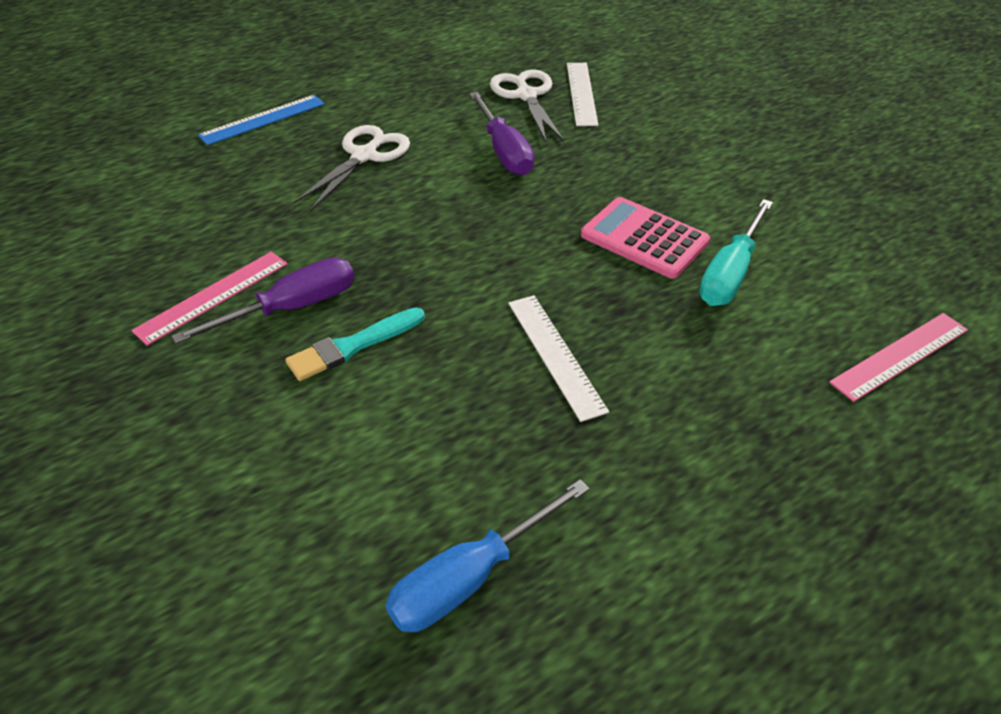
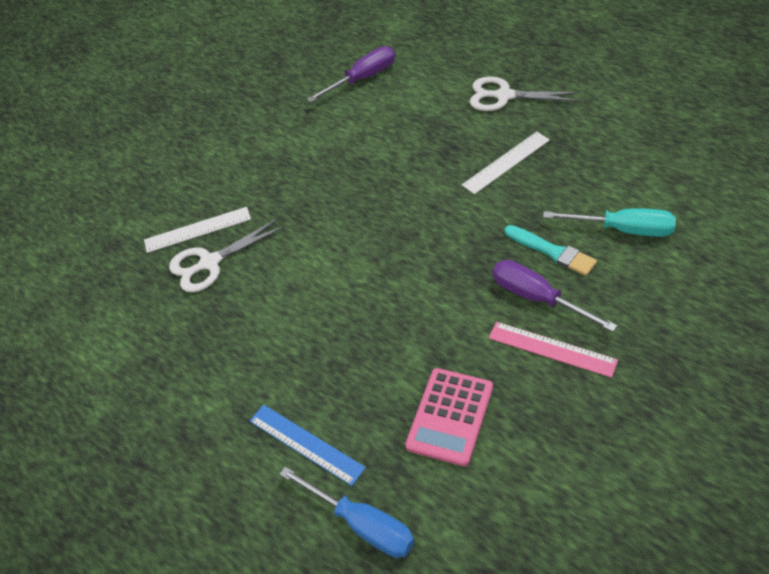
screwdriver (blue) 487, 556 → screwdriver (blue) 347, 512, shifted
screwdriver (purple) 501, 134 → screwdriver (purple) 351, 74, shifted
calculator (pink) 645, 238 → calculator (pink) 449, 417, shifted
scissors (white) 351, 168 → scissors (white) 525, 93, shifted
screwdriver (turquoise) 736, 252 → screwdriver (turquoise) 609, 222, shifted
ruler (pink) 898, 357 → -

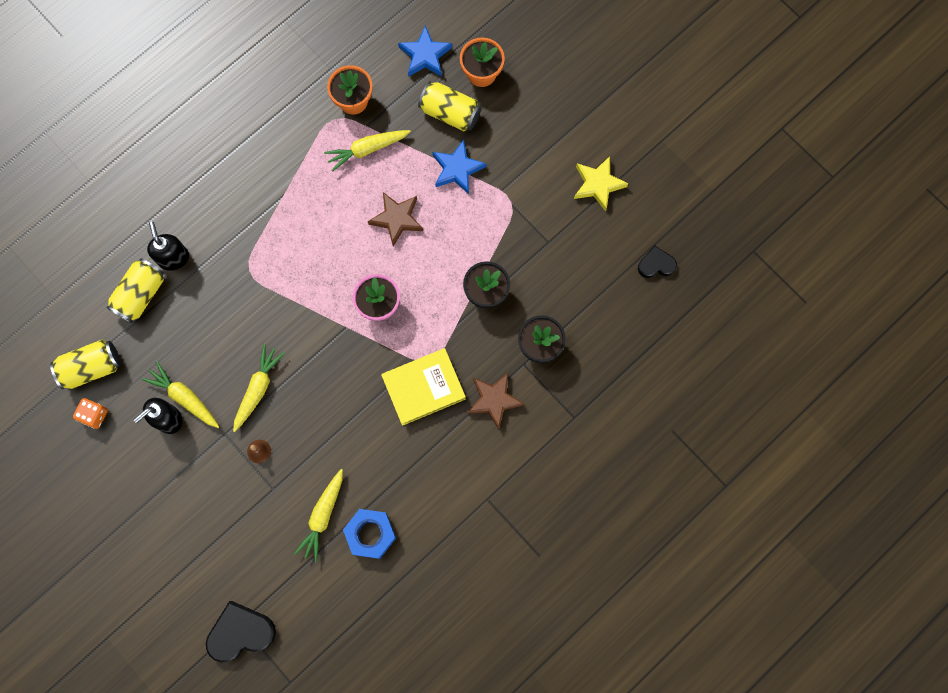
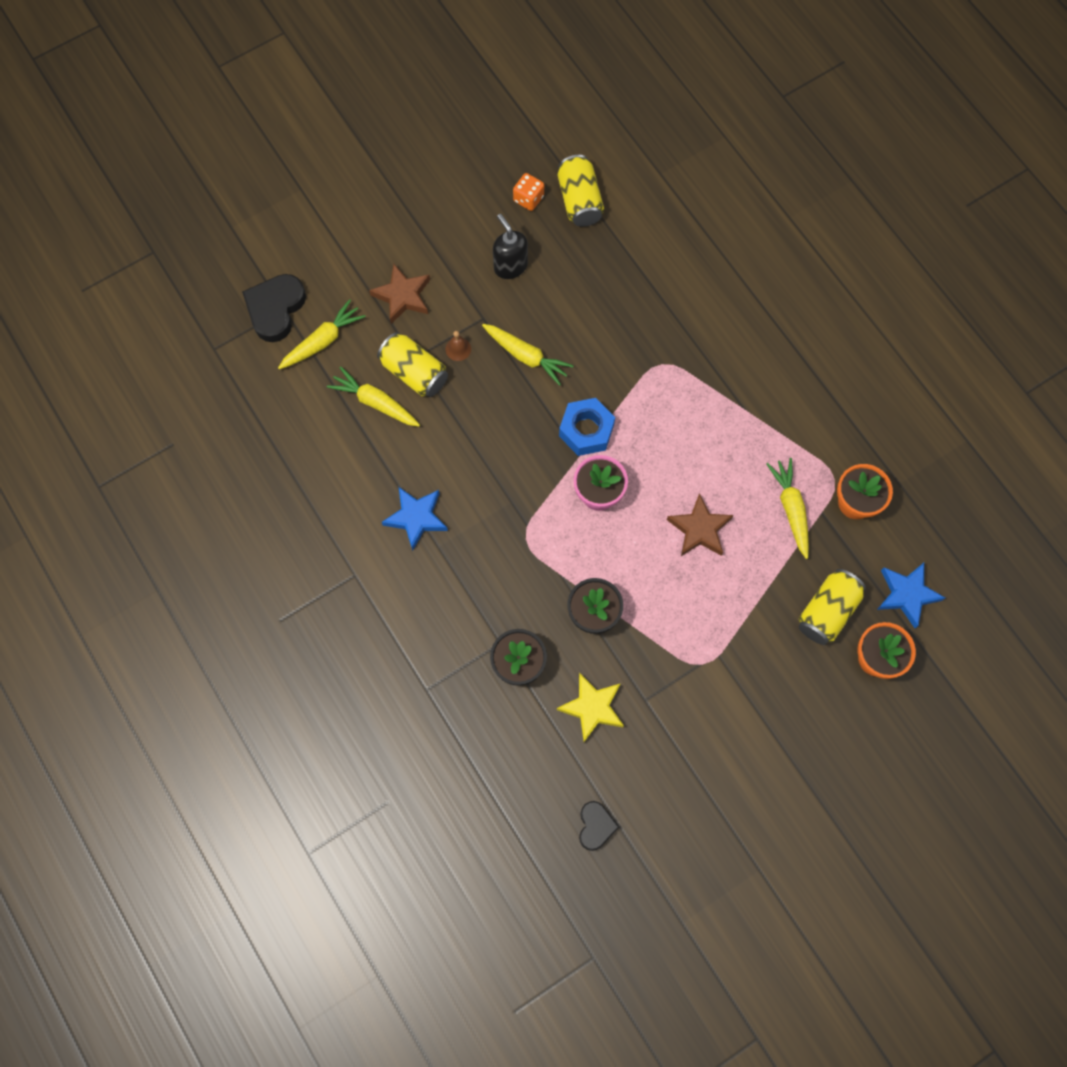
heart (black) 241, 632 → heart (black) 274, 308, 150 degrees counterclockwise
carrot (yellow) 180, 394 → carrot (yellow) 322, 334, shifted
star (brown) 495, 401 → star (brown) 399, 294, shifted
can (yellow) 135, 290 → can (yellow) 412, 364, shifted
star (blue) 459, 167 → star (blue) 415, 519, shifted
star (yellow) 601, 183 → star (yellow) 590, 707, shifted
nut (blue) 369, 534 → nut (blue) 587, 427, shifted
soap dispenser (black) 168, 246 → -
book (yellow) 423, 387 → -

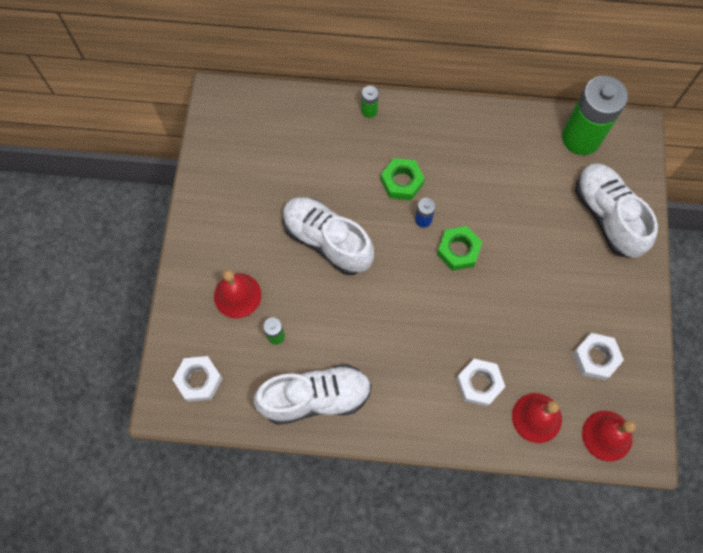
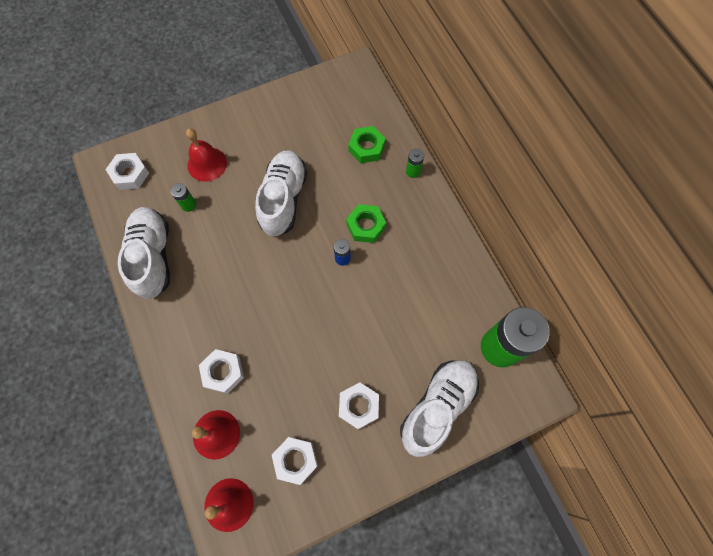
shoe (white) 313, 394 → shoe (white) 144, 253, 150 degrees counterclockwise
- → nut (white) 359, 405
nut (green) 459, 248 → nut (green) 367, 144, shifted

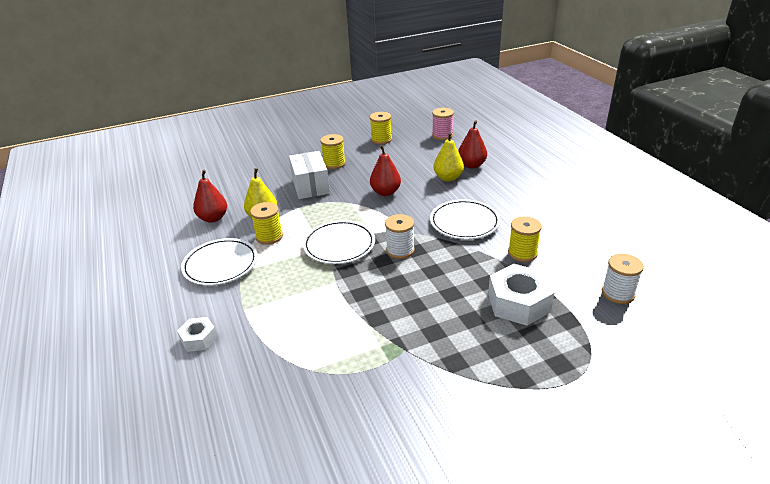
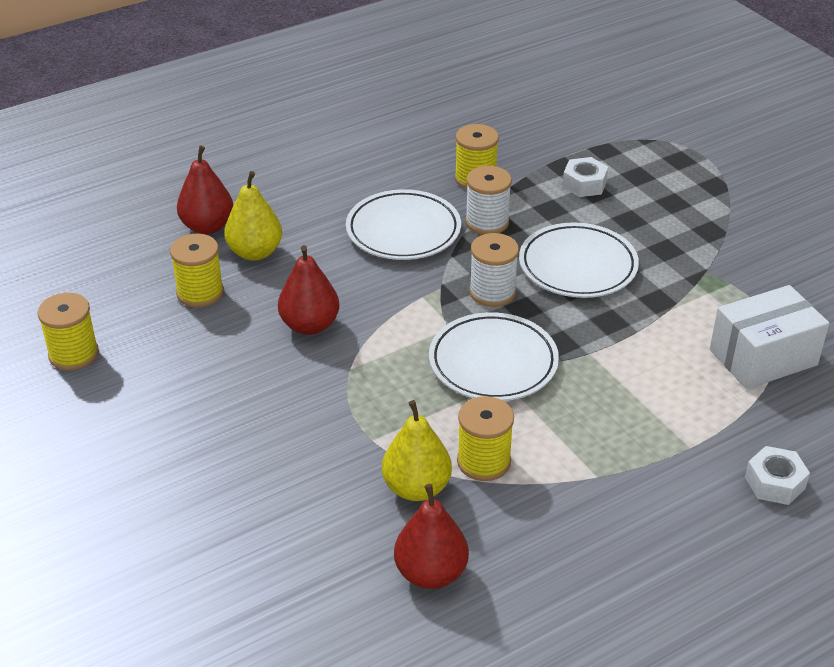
spool (yellow) 333, 151 → spool (yellow) 197, 271, shifted
spool (white) 623, 279 → spool (white) 488, 200, shifted
plate (white) 219, 262 → plate (white) 579, 260, shifted
nut (white) 521, 295 → nut (white) 585, 177, x0.55
box (white) 309, 175 → box (white) 769, 337, shifted
spool (pink) 443, 124 → -

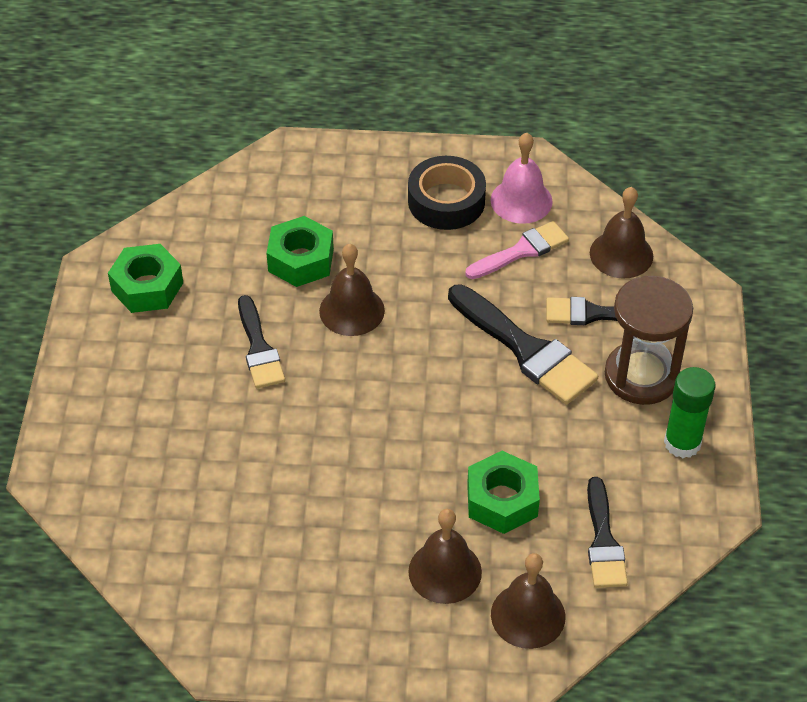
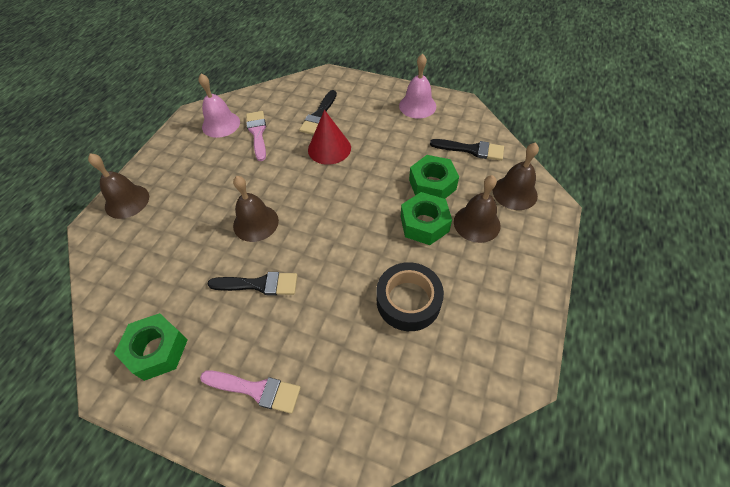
bell (brown) 621, 232 → bell (brown) 118, 186, shifted
- → brush (pink) 250, 392
brush (black) 523, 344 → cone (red) 329, 137
tape (black) 447, 193 → tape (black) 410, 296, shifted
glue stick (green) 689, 412 → bell (pink) 417, 86
nut (green) 300, 251 → nut (green) 426, 218, shifted
hourglass (brown) 649, 340 → -

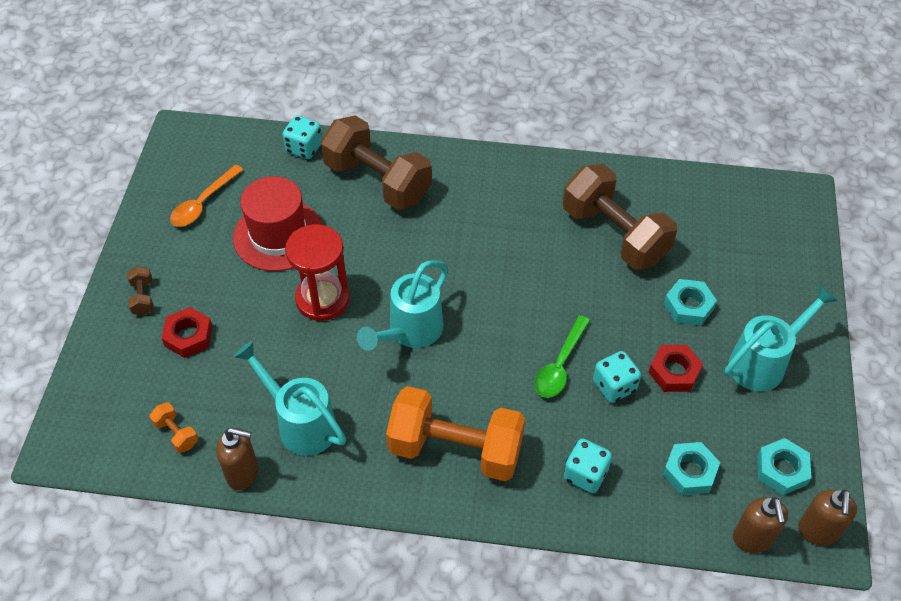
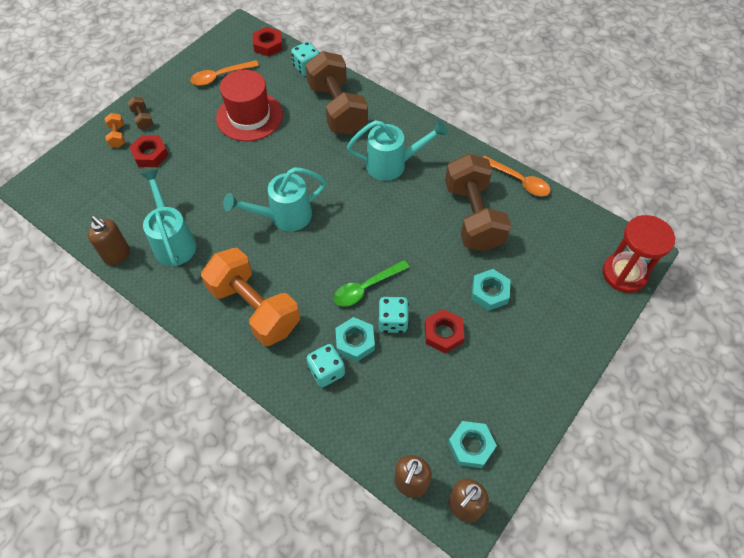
dumbbell (orange) 173, 427 → dumbbell (orange) 115, 130, shifted
dumbbell (brown) 140, 290 → dumbbell (brown) 140, 113, 45 degrees counterclockwise
- → nut (red) 268, 42
nut (turquoise) 691, 468 → nut (turquoise) 355, 339, shifted
watering can (turquoise) 781, 338 → watering can (turquoise) 397, 150, shifted
- → spoon (orange) 516, 176
hourglass (red) 317, 272 → hourglass (red) 639, 254, shifted

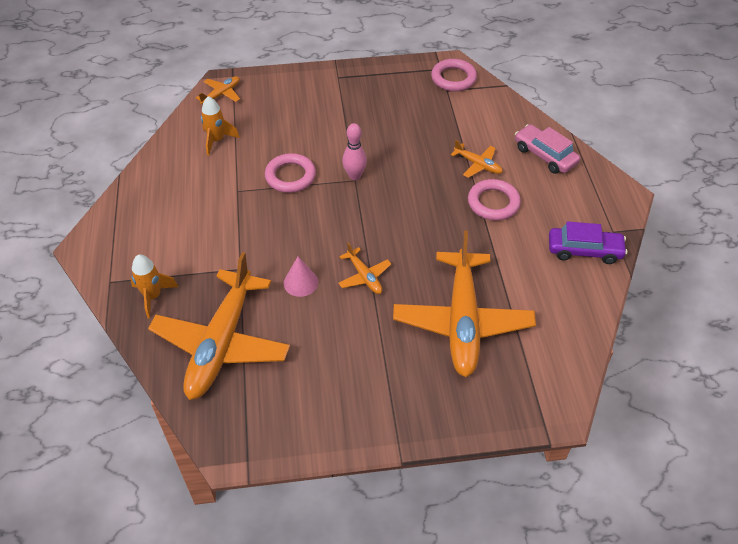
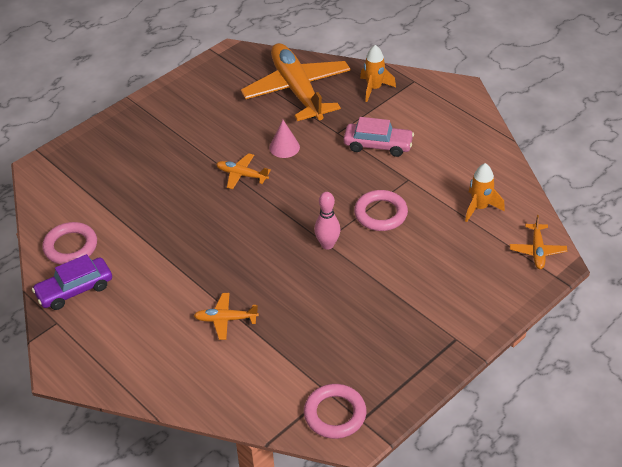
ring (pink) 494, 199 → ring (pink) 69, 243, shifted
car (pink) 547, 149 → car (pink) 379, 137, shifted
plane (orange) 464, 304 → -

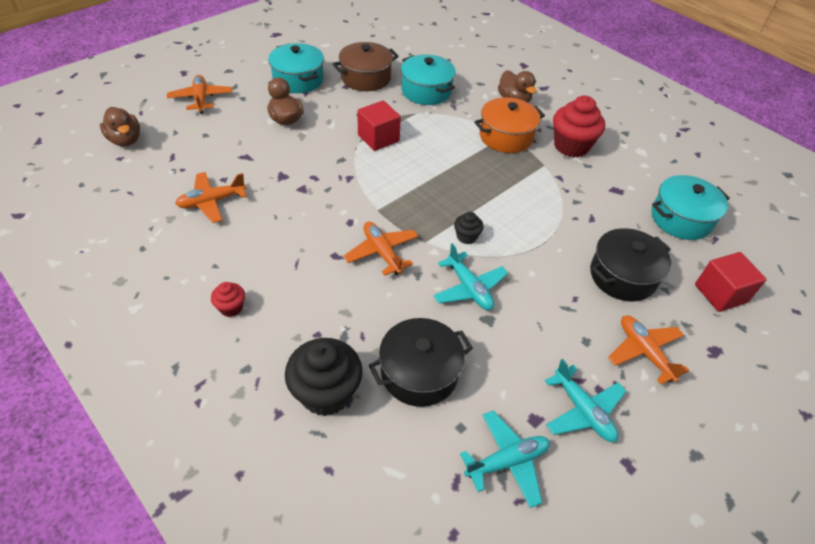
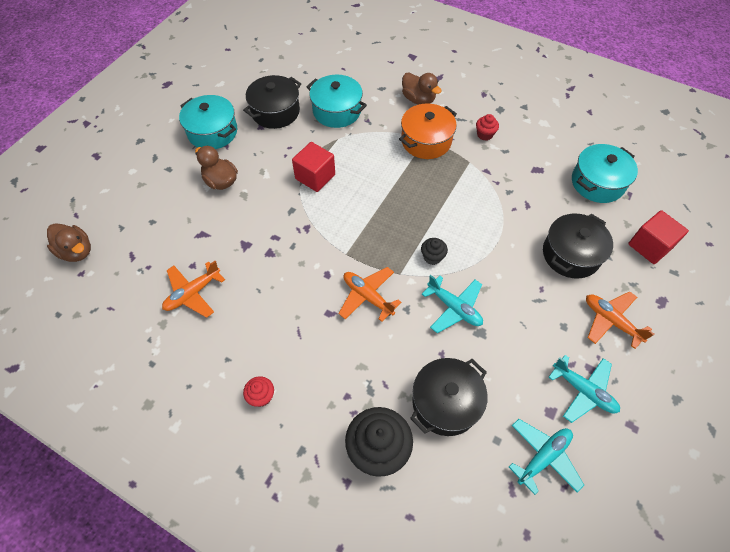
pot (brown) 366, 66 → pot (black) 272, 102
cupcake (red) 579, 126 → cupcake (red) 487, 127, x0.49
plane (orange) 199, 94 → -

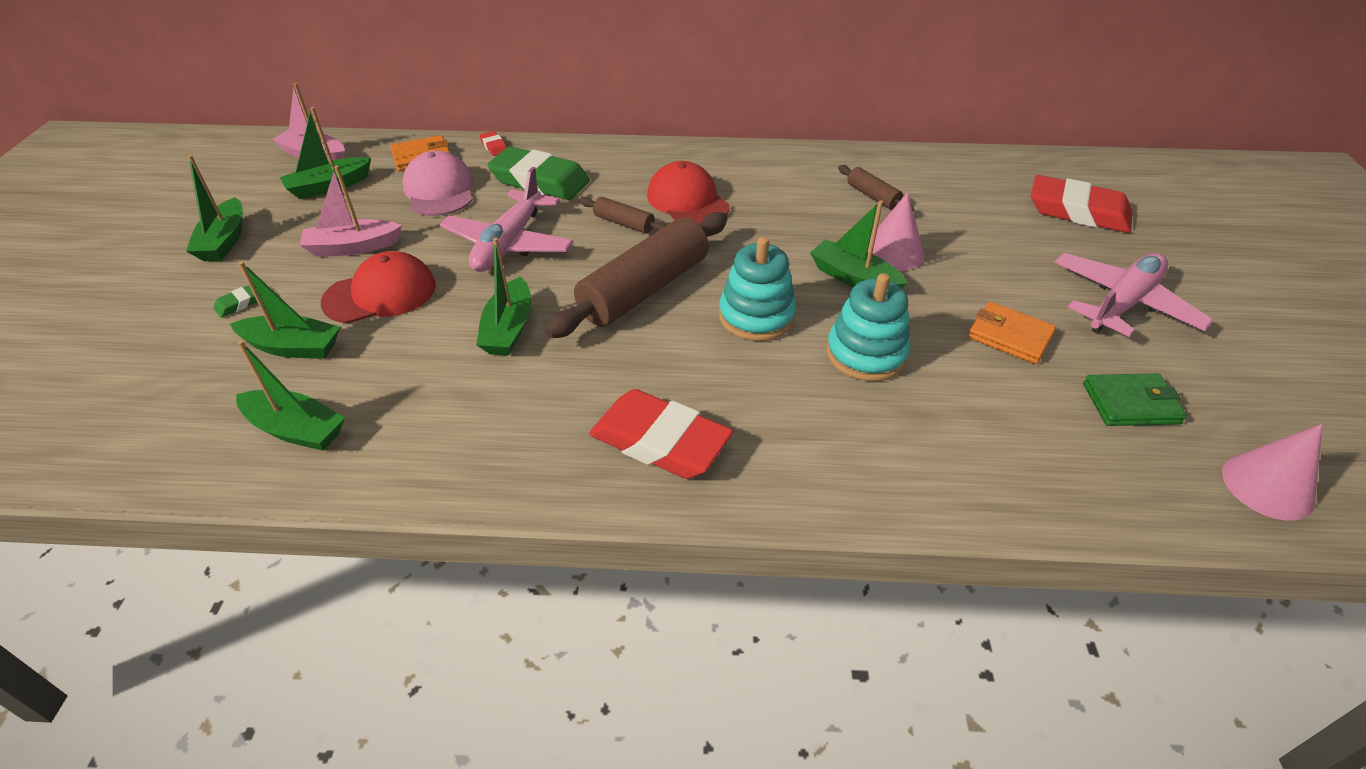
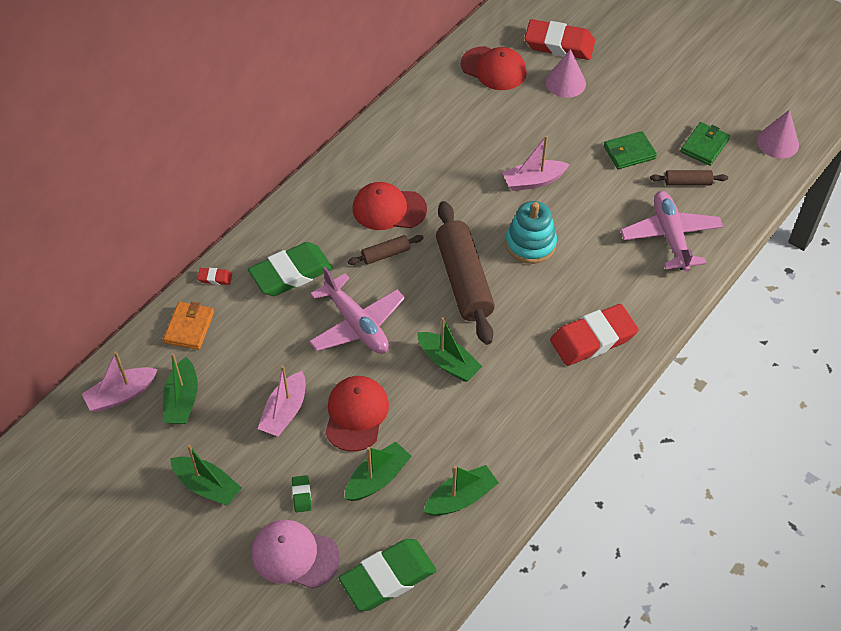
cap (pink) 437, 183 → cap (pink) 296, 554, shifted
- → eraser (green) 388, 575
- → cap (red) 494, 68
boat (green) 859, 244 → boat (pink) 536, 163
eraser (red) 1082, 204 → eraser (red) 559, 39, 45 degrees clockwise
cone (pink) 896, 231 → cone (pink) 566, 73, shifted
wallet (orange) 1012, 332 → wallet (green) 630, 150
plane (pink) 1133, 295 → plane (pink) 671, 231, shifted
rolling pin (brown) 876, 188 → rolling pin (brown) 689, 178, shifted
stacking toy (turquoise) 868, 327 → -

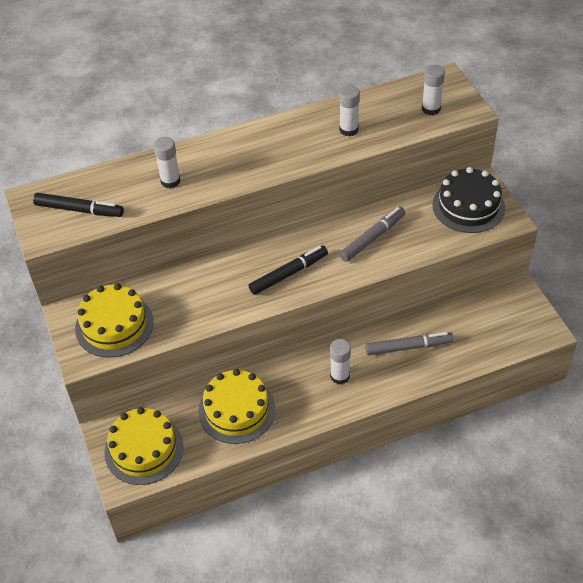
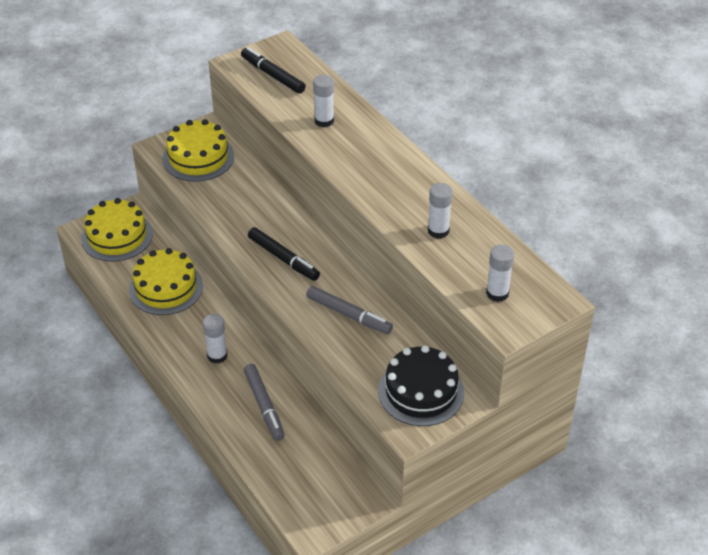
marker (black) 78, 205 → marker (black) 273, 70, 135 degrees clockwise

